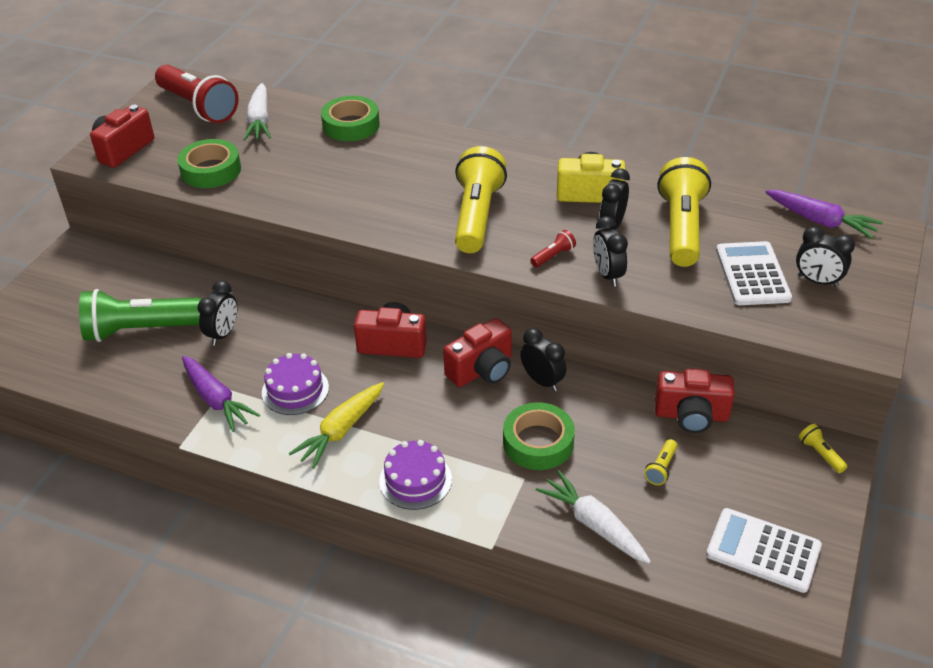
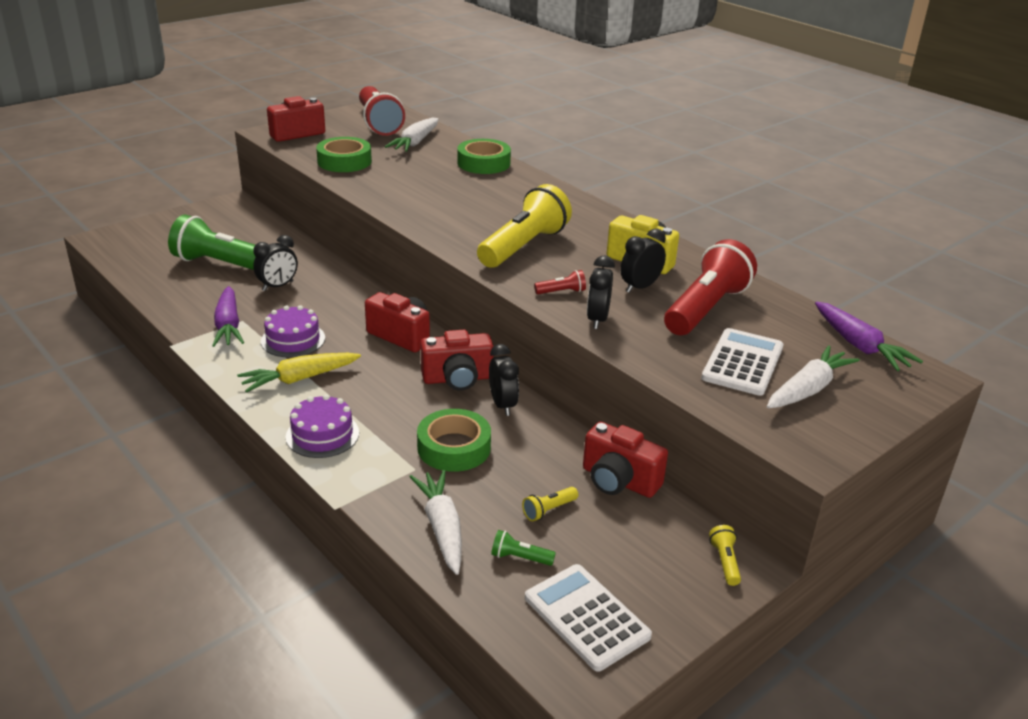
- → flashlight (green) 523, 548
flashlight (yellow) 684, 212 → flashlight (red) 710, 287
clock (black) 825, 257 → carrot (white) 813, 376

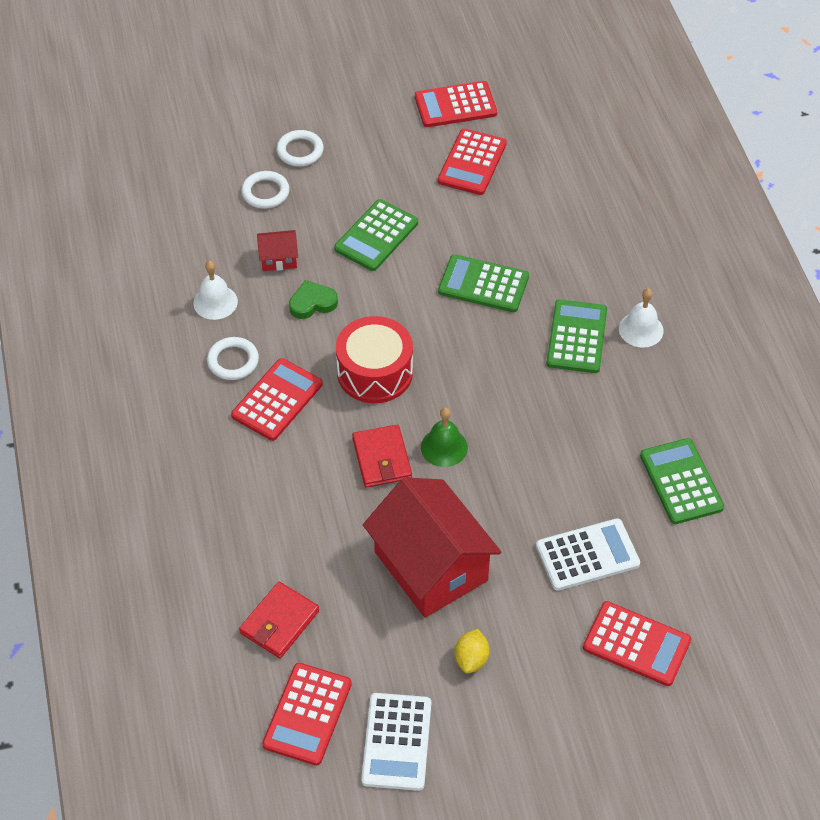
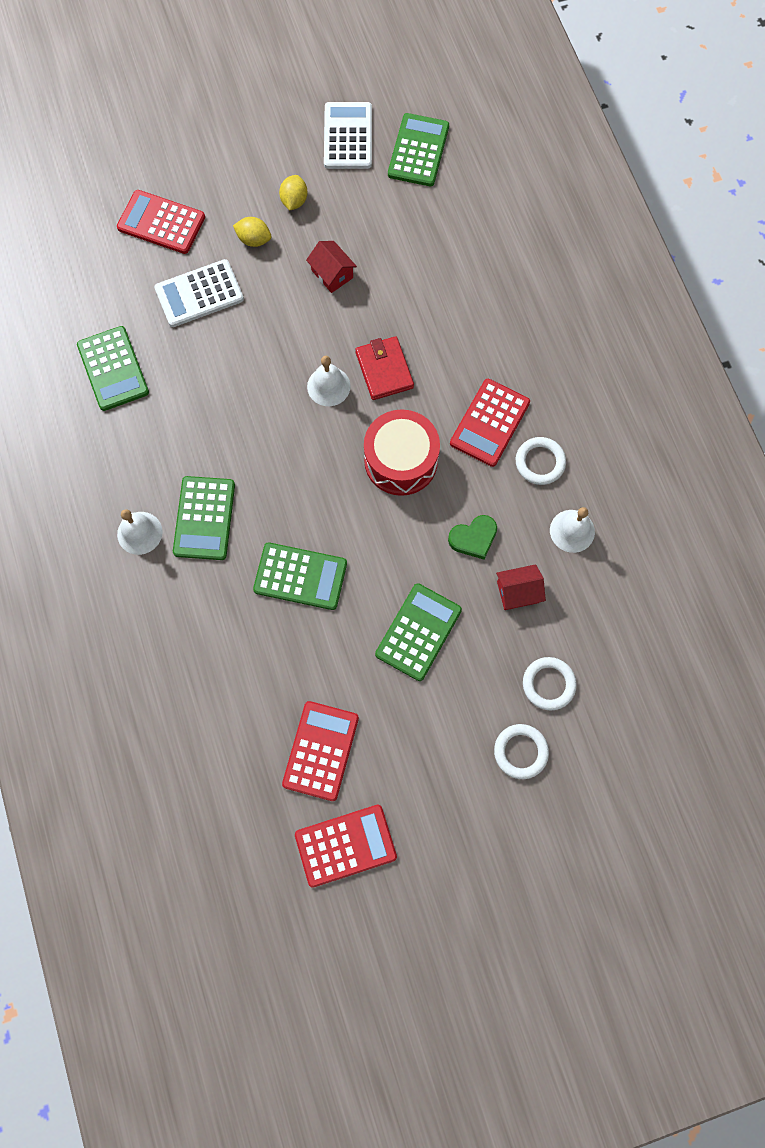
- → lemon (yellow) 252, 232
house (red) 432, 547 → house (red) 331, 267, x0.43
bell (green) 444, 437 → bell (white) 329, 381
calculator (red) 307, 714 → calculator (green) 418, 149
wallet (red) 279, 620 → -

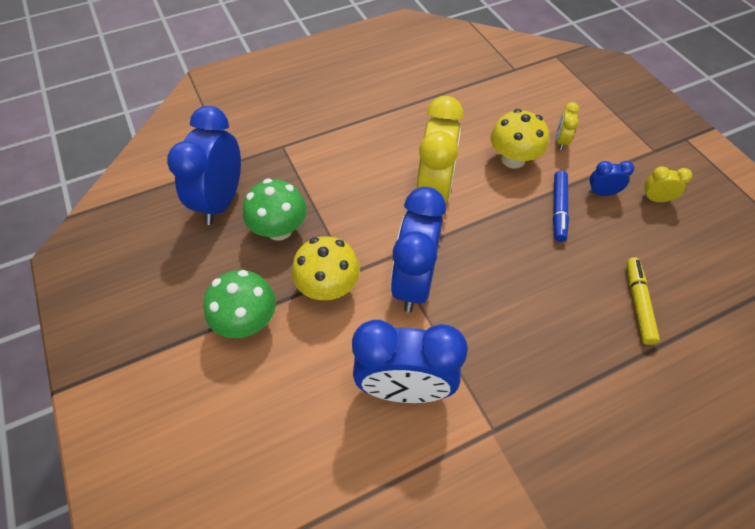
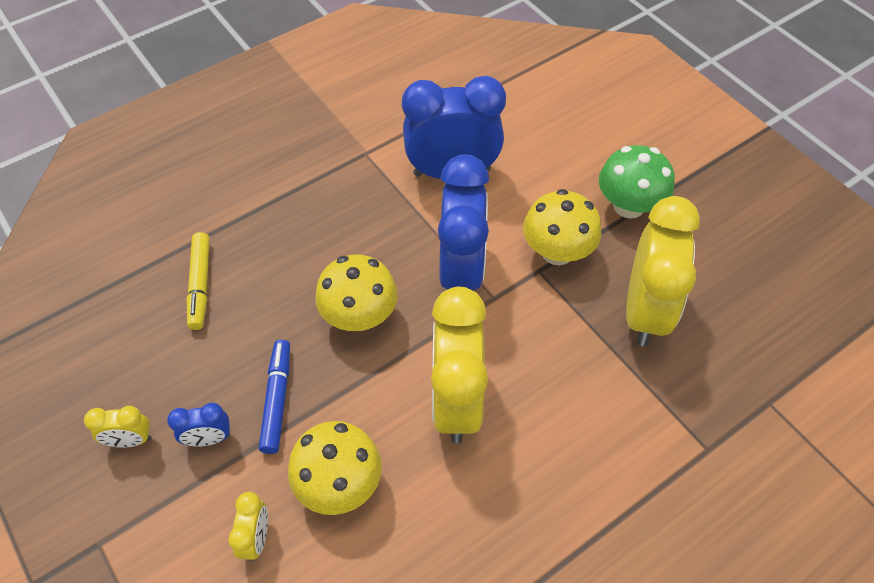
- → mushroom (yellow) 356, 293
mushroom (green) 275, 210 → clock (yellow) 663, 271
clock (blue) 204, 165 → -

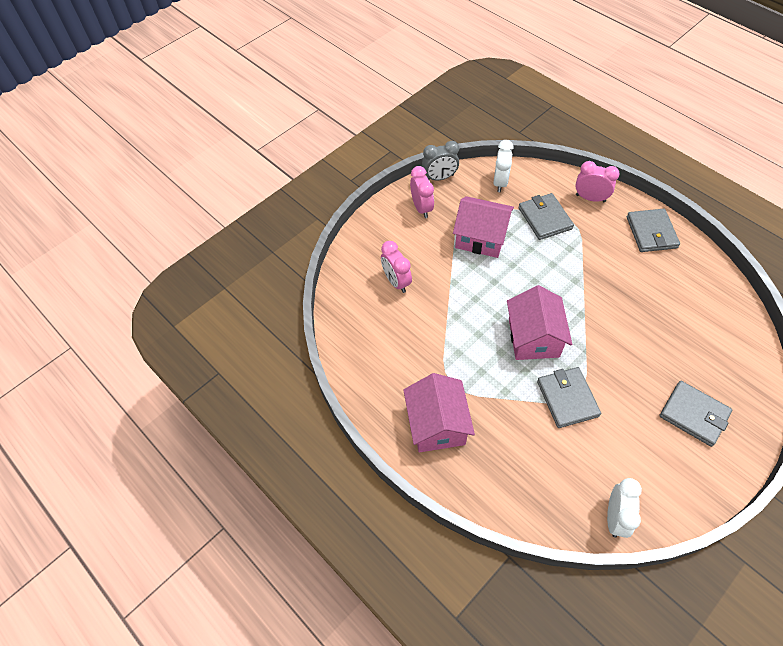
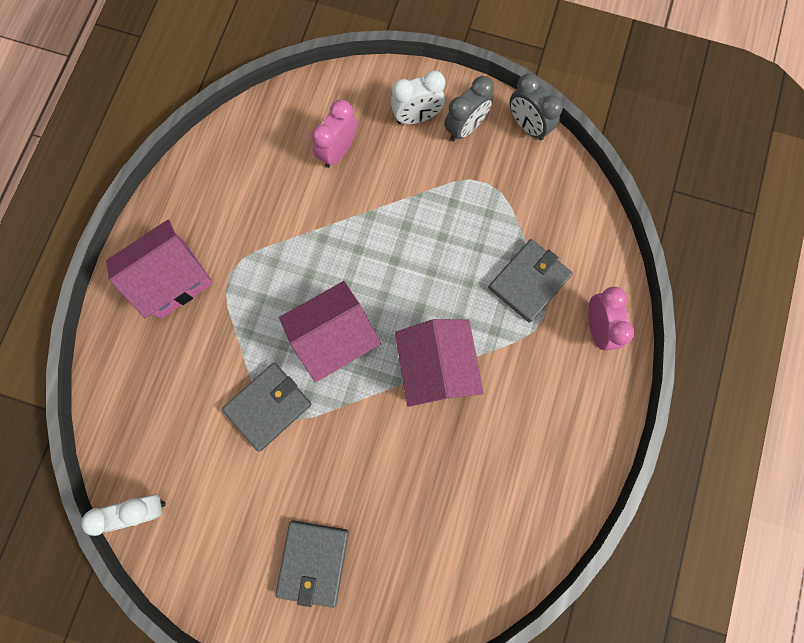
clock (white) 503, 166 → clock (white) 418, 97, shifted
house (pink) 483, 227 → house (pink) 439, 363, shifted
clock (pink) 422, 192 → clock (grey) 469, 108
wallet (grey) 653, 230 → -

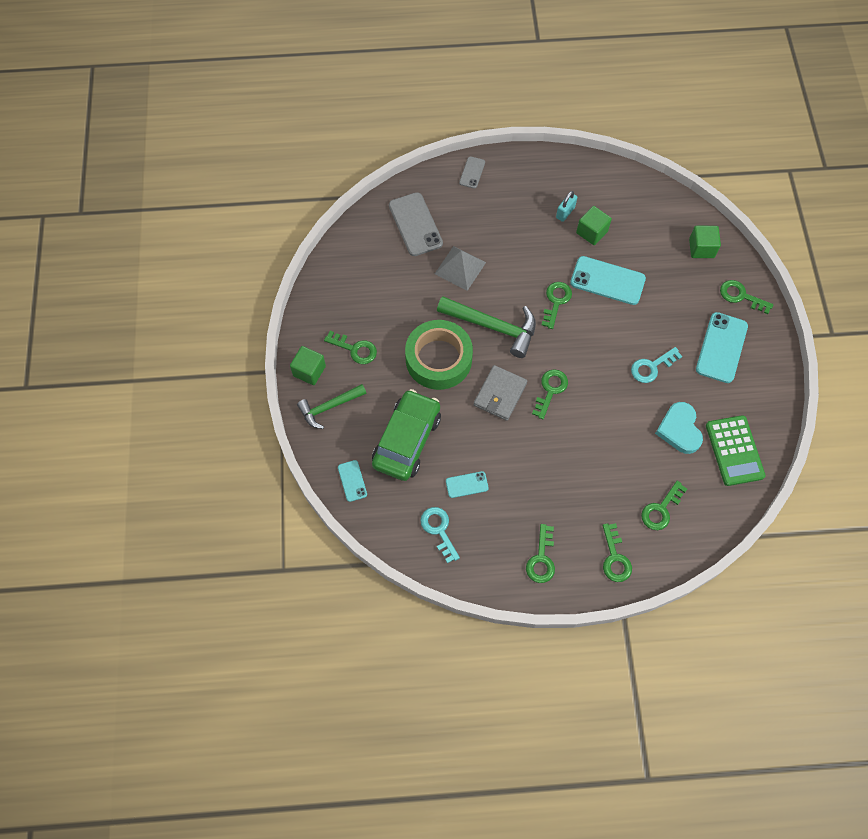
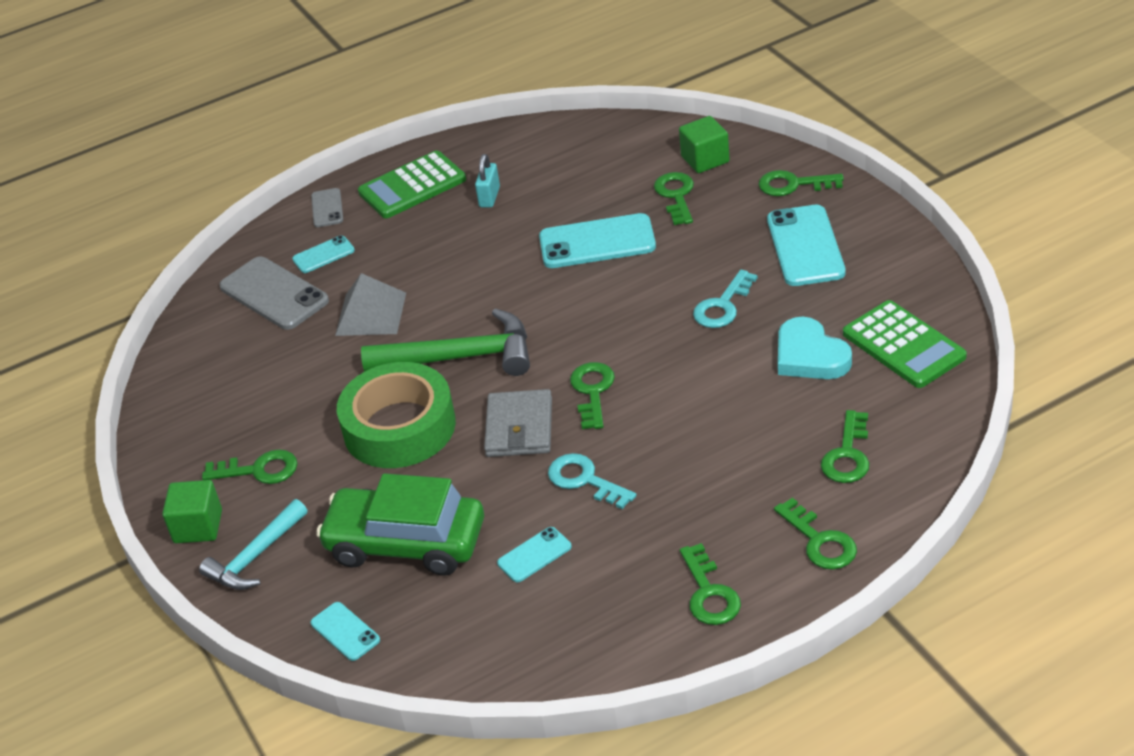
hammer (green) 332, 406 → hammer (turquoise) 253, 544
- → phone (turquoise) 323, 254
car (green) 406, 435 → car (green) 400, 524, 75 degrees counterclockwise
- → calculator (green) 412, 184
key (turquoise) 440, 535 → key (turquoise) 592, 481, shifted
key (green) 557, 305 → key (green) 674, 198, shifted
cube (green) 594, 225 → -

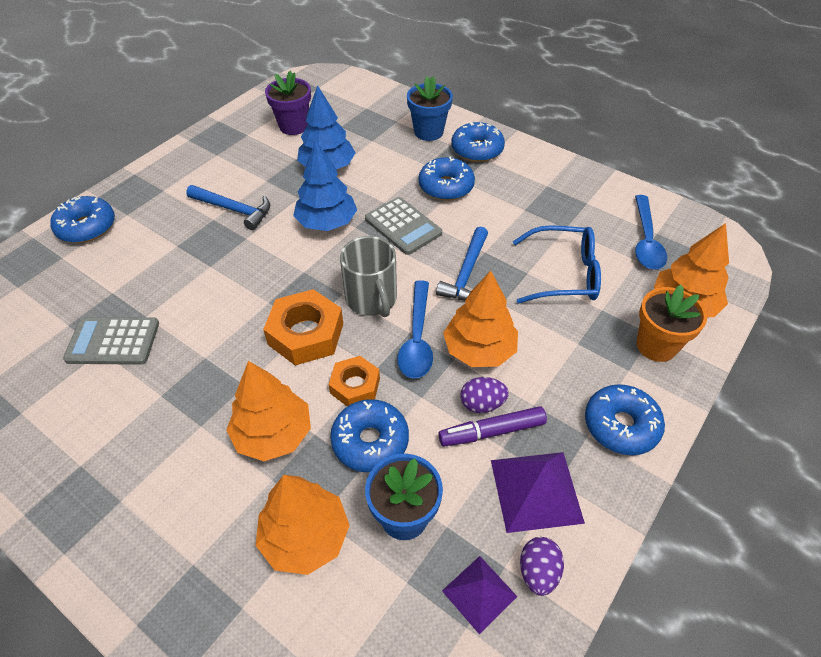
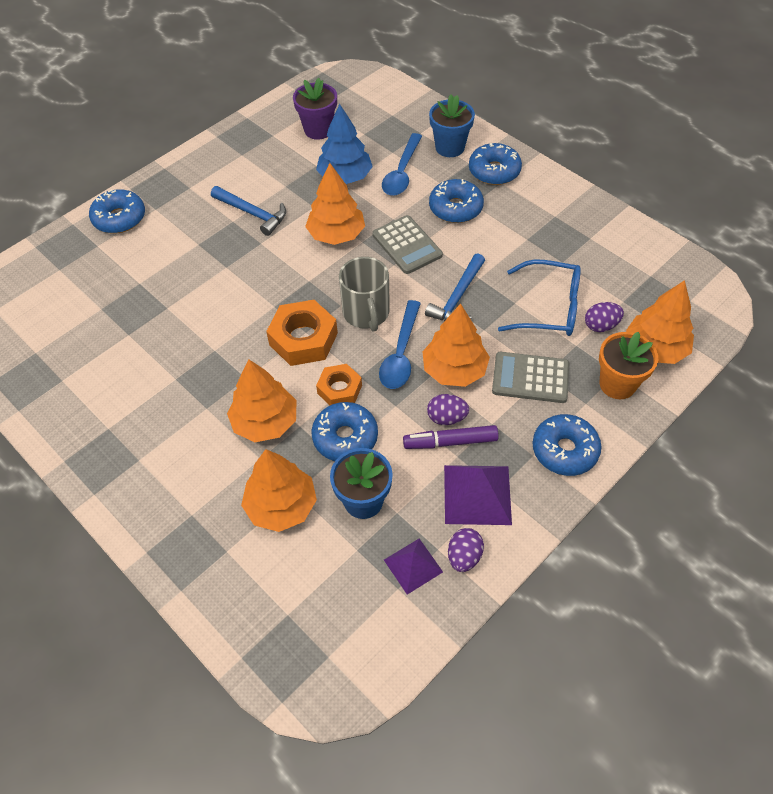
tree (blue) 325, 186 → tree (orange) 335, 204
spoon (blue) 651, 232 → spoon (blue) 402, 164, shifted
calculator (grey) 111, 341 → calculator (grey) 530, 377, shifted
- → egg (purple) 604, 317

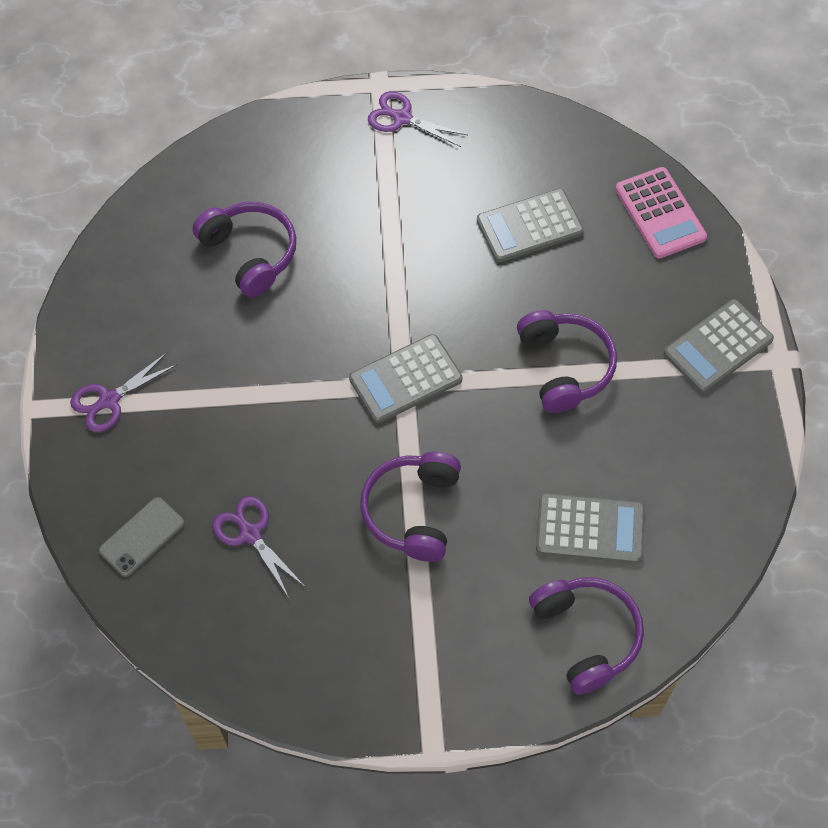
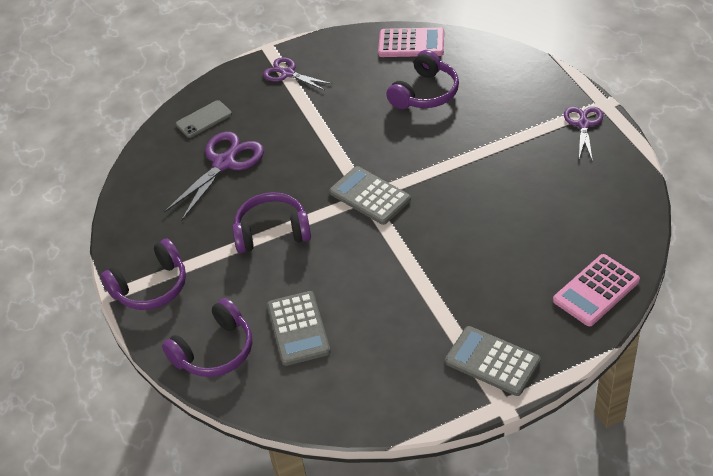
headphones (purple) 567, 361 → headphones (purple) 143, 274, shifted
scissors (purple) 258, 547 → scissors (purple) 214, 176, x1.58
phone (grey) 141, 537 → phone (grey) 204, 119, 60 degrees counterclockwise
- → calculator (pink) 411, 42
calculator (grey) 530, 225 → -

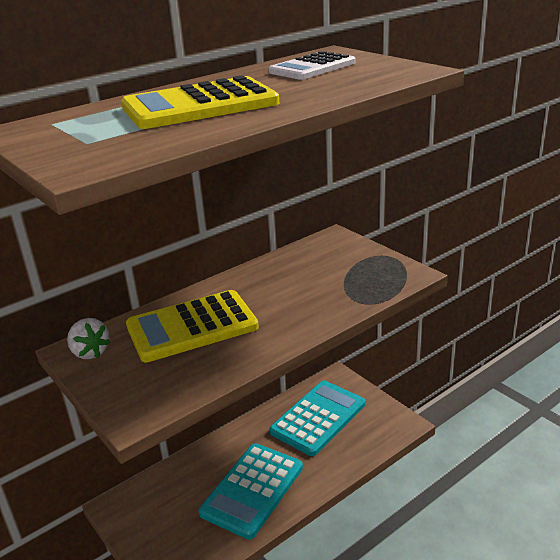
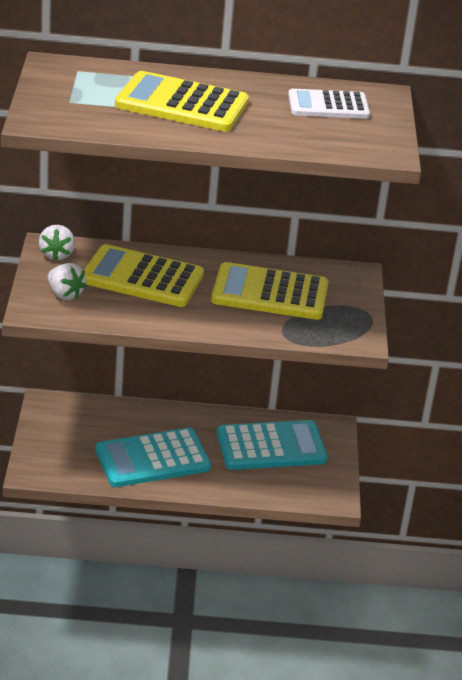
- → strawberry (white) 67, 281
- → calculator (yellow) 269, 291

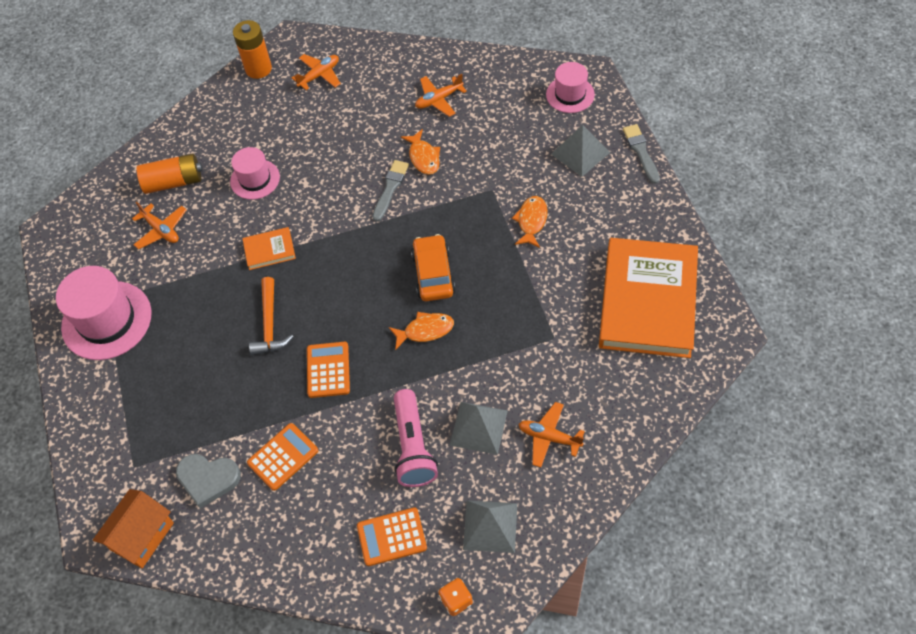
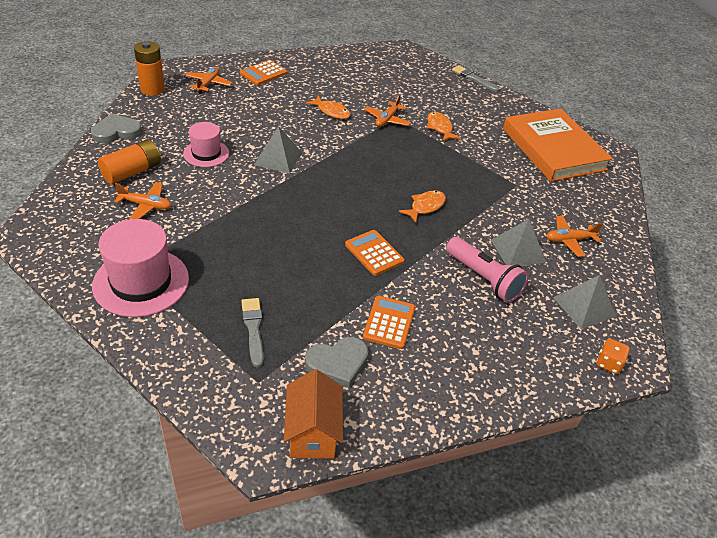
- → heart (grey) 116, 129
calculator (orange) 392, 536 → calculator (orange) 263, 72, shifted
brush (grey) 391, 190 → brush (grey) 252, 332, shifted
pyramid (grey) 580, 151 → pyramid (grey) 278, 150, shifted
plane (orange) 441, 95 → plane (orange) 387, 110, shifted
book (orange) 269, 248 → -
hammer (orange) 271, 316 → -
car (orange) 433, 267 → -
hat (pink) 570, 87 → -

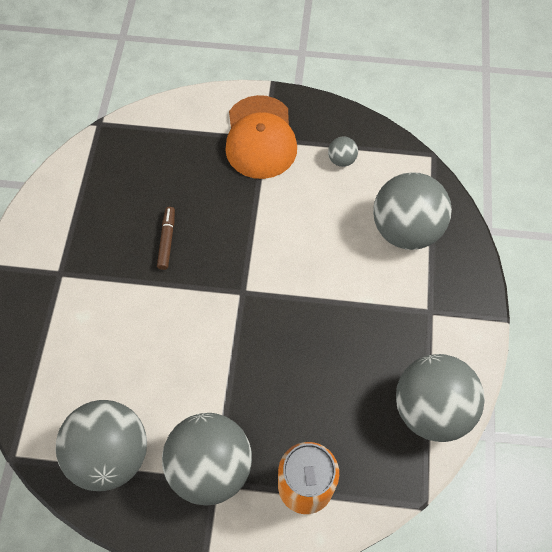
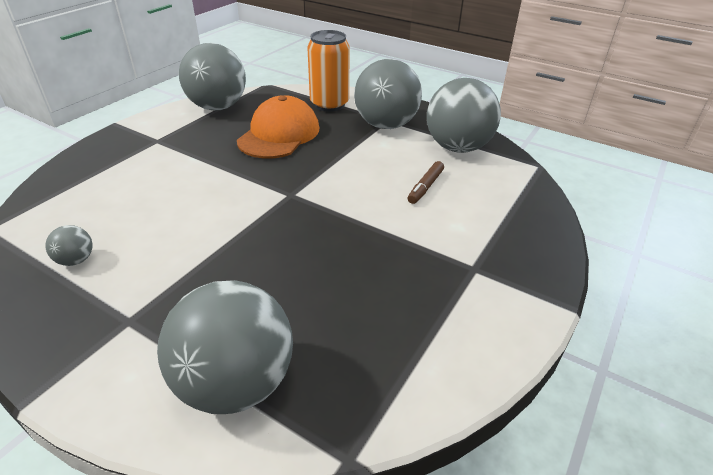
ball (grey) 412, 211 → ball (grey) 225, 347, shifted
cap (orange) 261, 137 → cap (orange) 278, 127, shifted
marker (brown) 166, 238 → marker (brown) 426, 182, shifted

